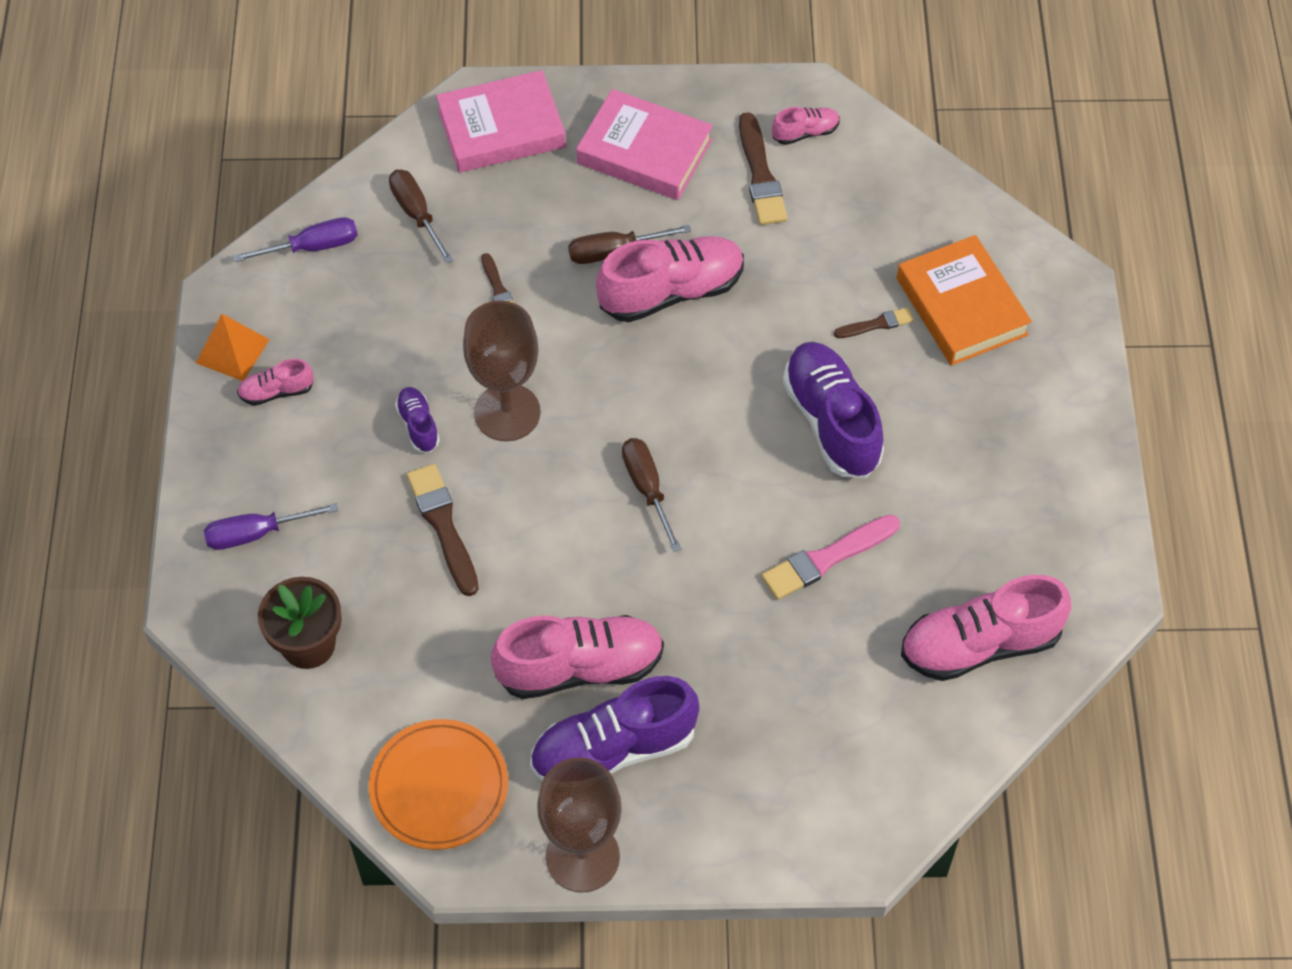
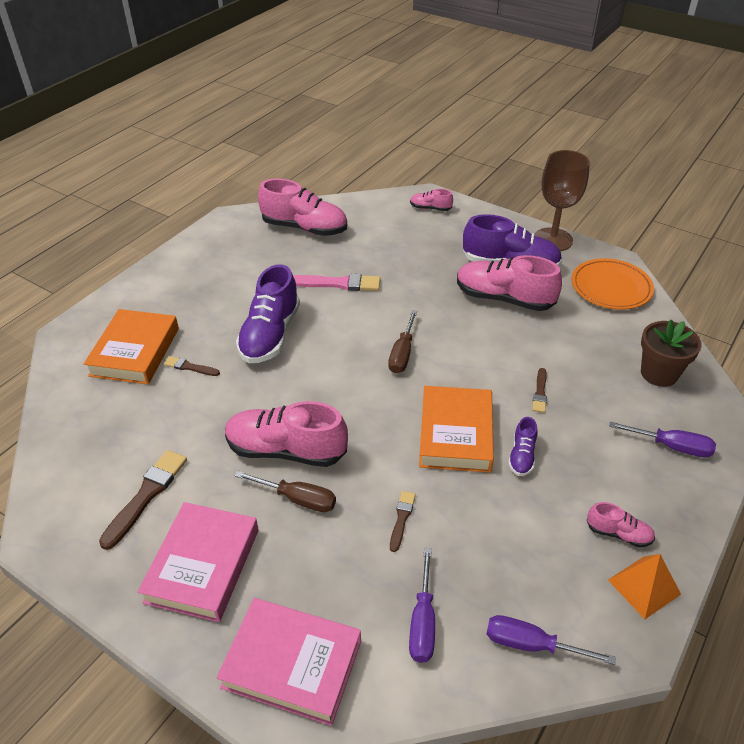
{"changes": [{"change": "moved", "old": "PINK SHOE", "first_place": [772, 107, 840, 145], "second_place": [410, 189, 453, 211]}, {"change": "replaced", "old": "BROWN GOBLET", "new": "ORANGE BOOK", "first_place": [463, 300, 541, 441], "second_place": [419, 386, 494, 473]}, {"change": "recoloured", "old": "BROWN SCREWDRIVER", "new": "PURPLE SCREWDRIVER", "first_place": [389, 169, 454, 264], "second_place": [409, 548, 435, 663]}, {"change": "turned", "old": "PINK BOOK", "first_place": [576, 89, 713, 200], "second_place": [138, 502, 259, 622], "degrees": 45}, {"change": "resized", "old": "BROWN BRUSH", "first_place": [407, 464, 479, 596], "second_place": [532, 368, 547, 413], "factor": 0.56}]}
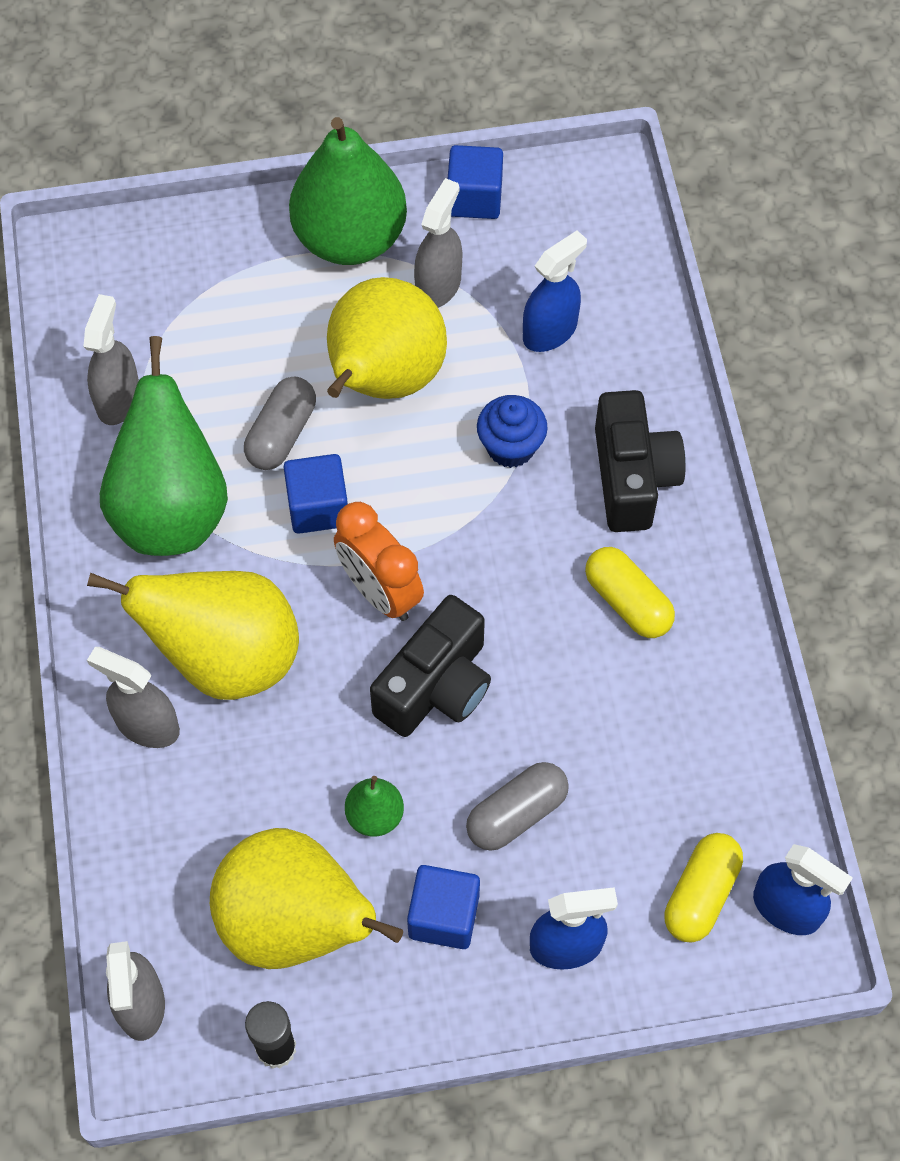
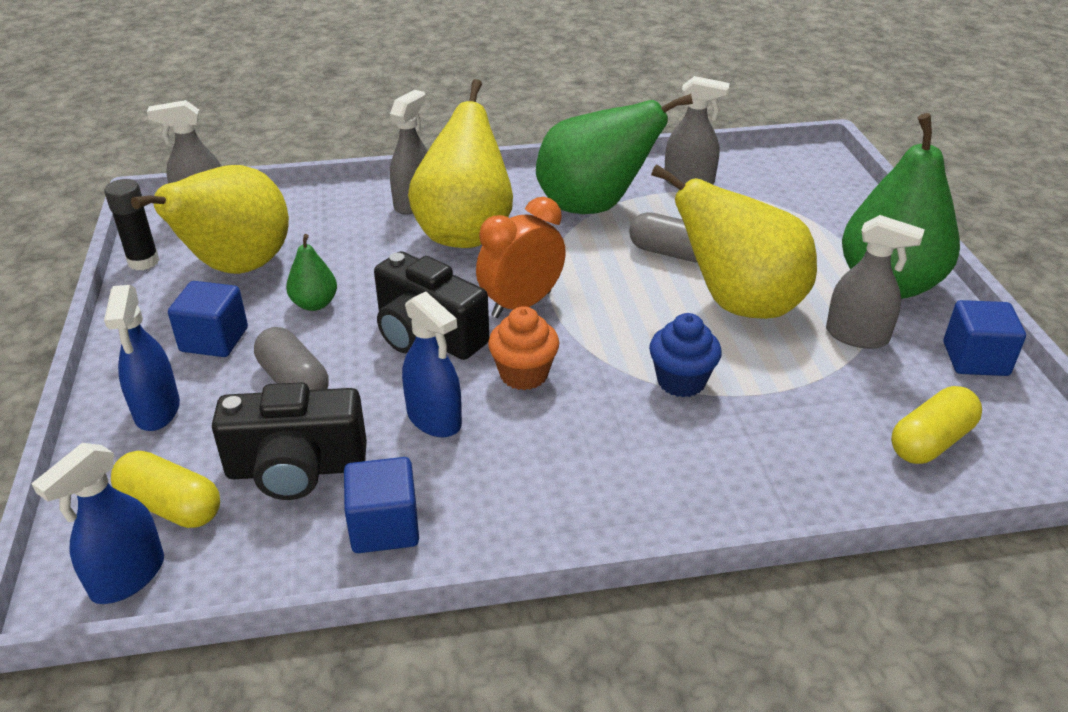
{"changes": [{"change": "added", "new": "ORANGE CUPCAKE", "second_place": [488, 306, 559, 390]}, {"change": "moved", "old": "BLUE CUBE", "first_place": [284, 454, 348, 534], "second_place": [344, 457, 419, 553]}, {"change": "moved", "old": "BLUE SPRAY BOTTLE", "first_place": [523, 230, 587, 352], "second_place": [402, 292, 462, 437]}, {"change": "moved", "old": "YELLOW CAPSULE", "first_place": [585, 547, 675, 638], "second_place": [891, 386, 982, 464]}, {"change": "moved", "old": "BLACK CAMERA", "first_place": [595, 390, 686, 532], "second_place": [212, 382, 367, 500]}]}
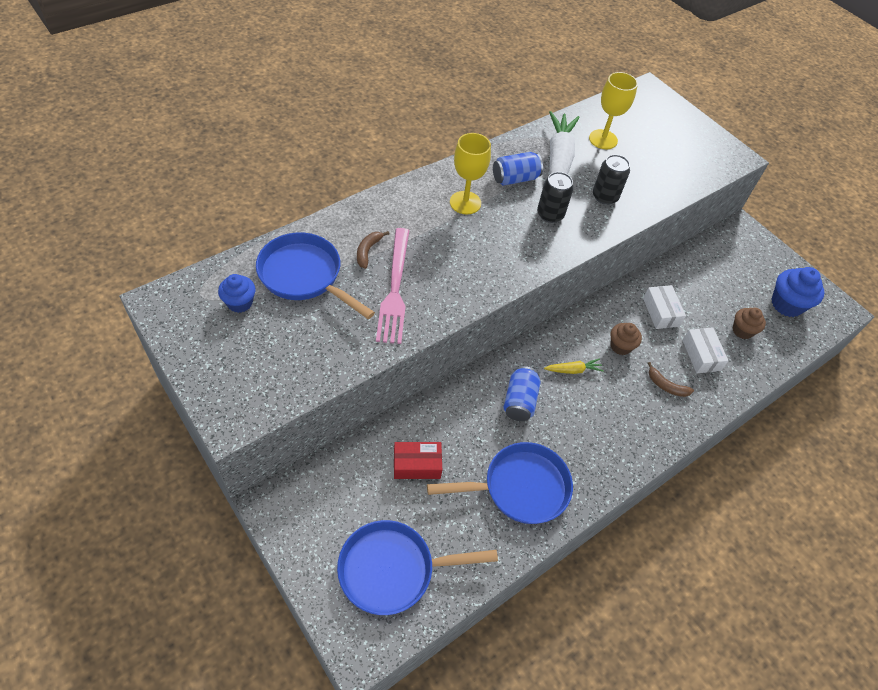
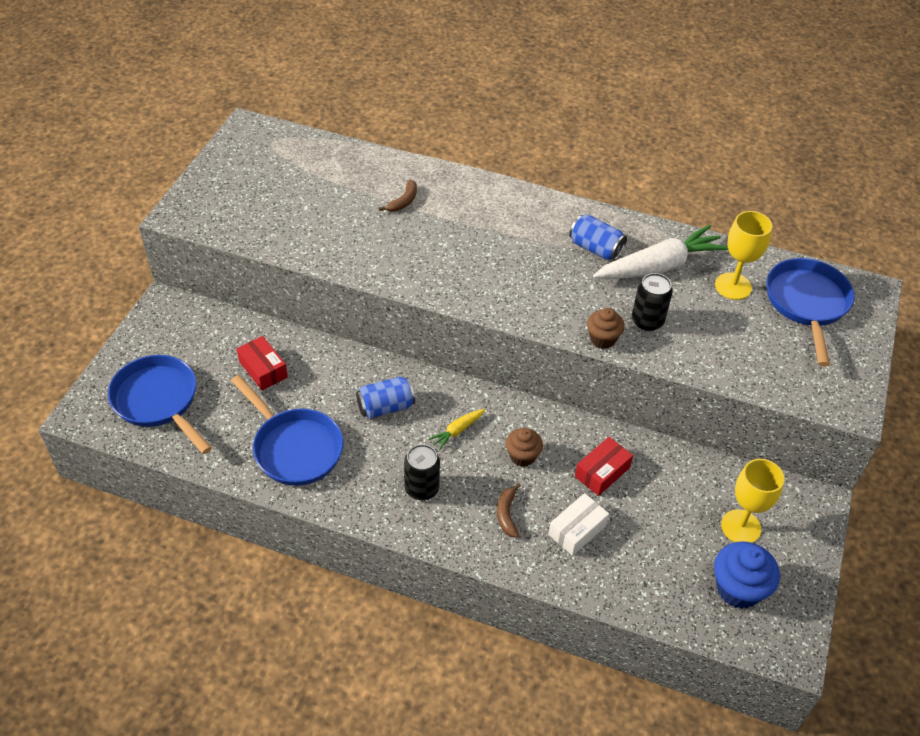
{"changes": [{"change": "removed", "old": "BLUE CUPCAKE", "first_place": [218, 274, 255, 313]}, {"change": "removed", "old": "PINK FORK", "first_place": [376, 228, 409, 344]}, {"change": "moved", "old": "BLUE PAN", "first_place": [256, 232, 375, 319], "second_place": [767, 258, 855, 366]}, {"change": "moved", "old": "YELLOW GOBLET", "first_place": [450, 133, 491, 214], "second_place": [721, 459, 785, 543]}, {"change": "moved", "old": "BLACK CAN", "first_place": [537, 172, 574, 223], "second_place": [404, 444, 440, 500]}, {"change": "moved", "old": "BROWN CUPCAKE", "first_place": [732, 307, 766, 339], "second_place": [587, 308, 625, 349]}, {"change": "recoloured", "old": "WHITE BOX", "new": "RED BOX", "first_place": [643, 285, 686, 329], "second_place": [575, 437, 633, 496]}, {"change": "turned", "old": "BROWN BANANA", "first_place": [357, 231, 389, 269], "second_place": [379, 180, 417, 212], "degrees": 135}, {"change": "turned", "old": "YELLOW CARROT", "first_place": [544, 358, 604, 374], "second_place": [428, 409, 485, 450], "degrees": 90}]}
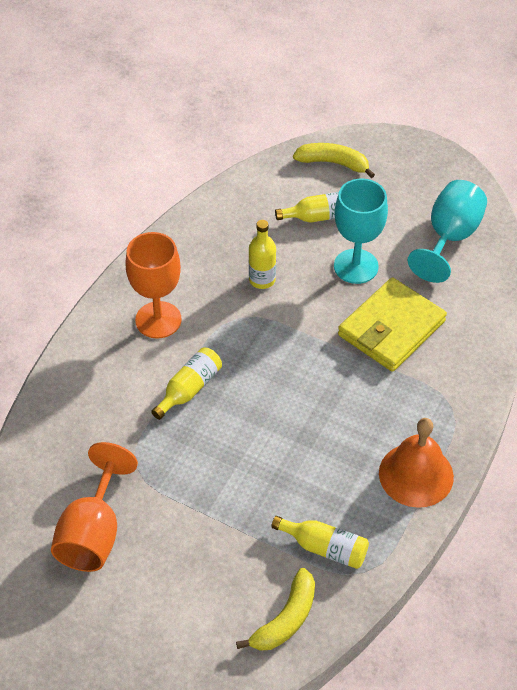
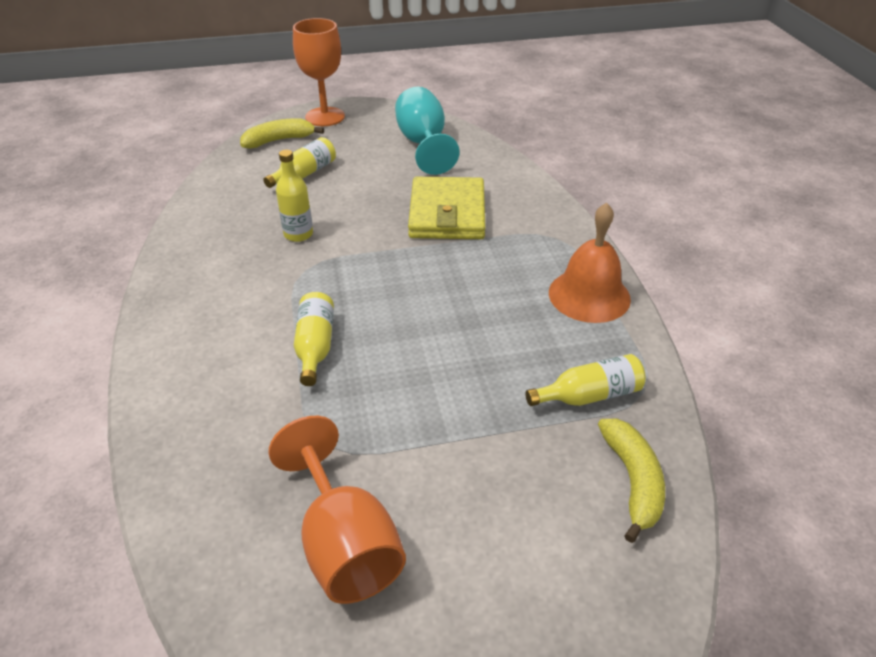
{"changes": [{"change": "removed", "old": "TURQUOISE GOBLET", "first_place": [334, 179, 388, 284]}, {"change": "moved", "old": "ORANGE GOBLET", "first_place": [125, 232, 182, 339], "second_place": [293, 18, 345, 126]}]}
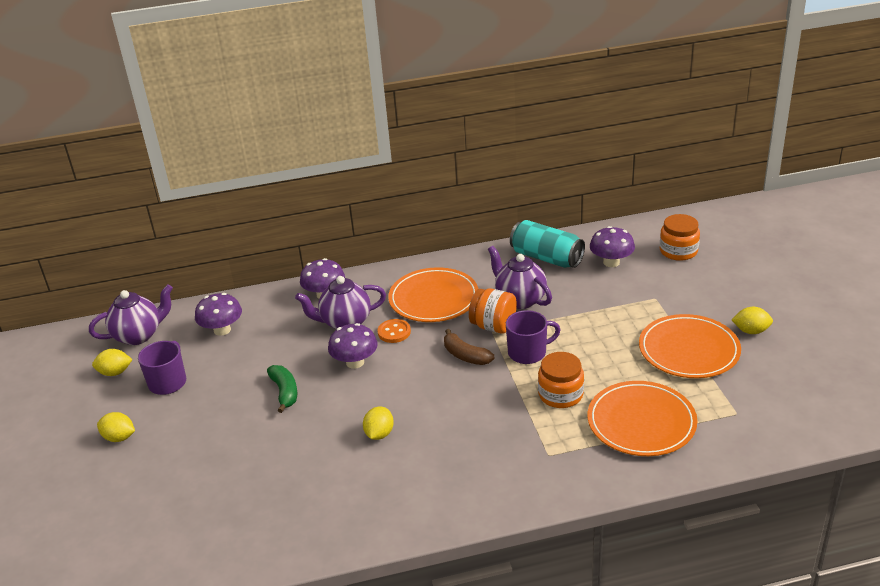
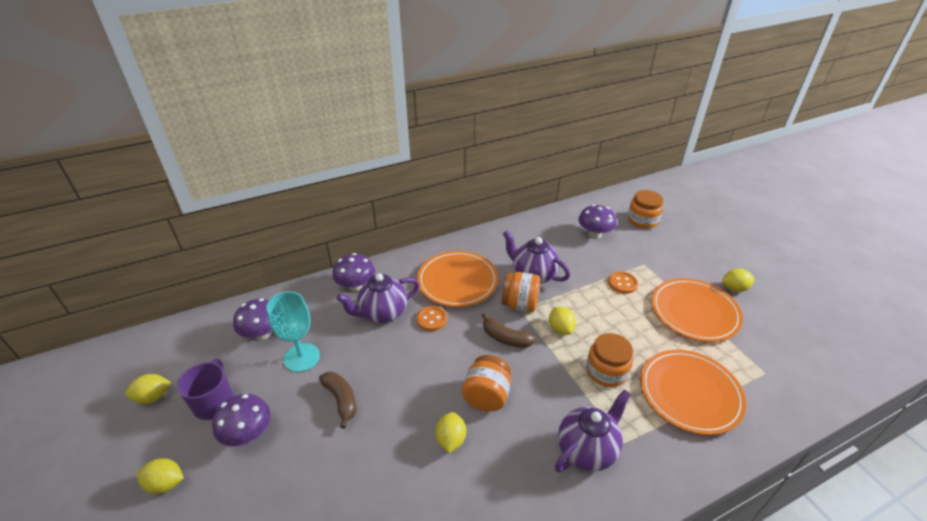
{"changes": [{"change": "removed", "old": "TURQUOISE CAN", "first_place": [510, 220, 585, 268]}, {"change": "added", "new": "TURQUOISE GOBLET", "second_place": [266, 291, 320, 372]}, {"change": "added", "new": "ORANGE JAR", "second_place": [462, 355, 511, 412]}, {"change": "added", "new": "ORANGE BUTTON", "second_place": [608, 271, 638, 294]}, {"change": "moved", "old": "PURPLE TEAPOT", "first_place": [89, 284, 173, 345], "second_place": [555, 389, 631, 472]}, {"change": "moved", "old": "PURPLE MUSHROOM", "first_place": [328, 323, 378, 369], "second_place": [212, 394, 271, 446]}, {"change": "replaced", "old": "PURPLE MUG", "new": "YELLOW LEMON", "first_place": [506, 310, 561, 364], "second_place": [549, 307, 576, 335]}, {"change": "recoloured", "old": "GREEN BANANA", "new": "BROWN BANANA", "first_place": [267, 365, 297, 413], "second_place": [319, 372, 356, 429]}]}
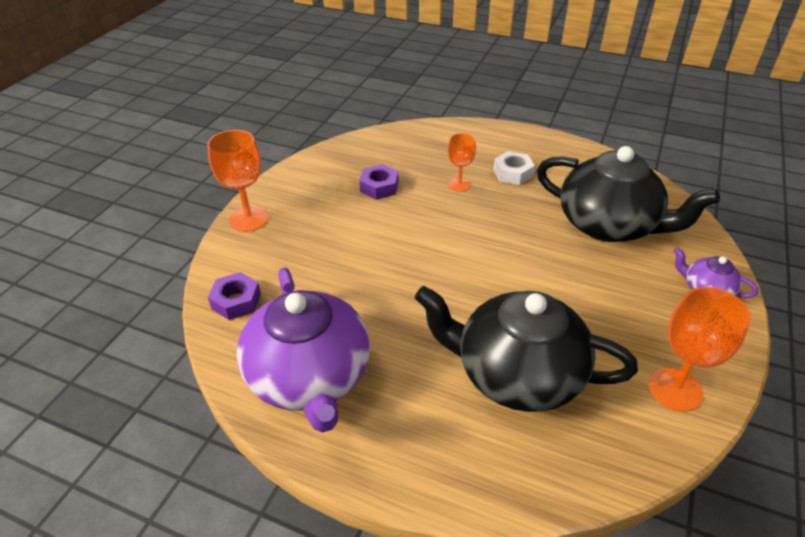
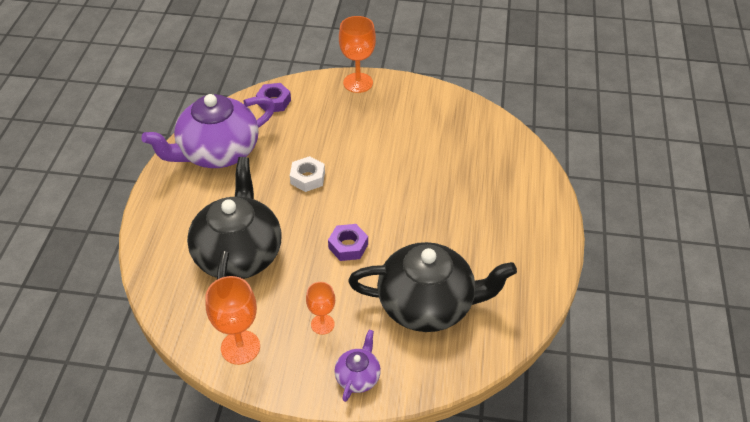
{"changes": [{"change": "moved", "old": "PURPLE NUT", "first_place": [360, 164, 398, 200], "second_place": [328, 224, 368, 261]}, {"change": "moved", "old": "ORANGE GOBLET", "first_place": [448, 133, 476, 192], "second_place": [306, 282, 335, 335]}, {"change": "moved", "old": "WHITE NUT", "first_place": [493, 151, 535, 185], "second_place": [290, 156, 325, 192]}, {"change": "turned", "old": "BLACK TEAPOT", "first_place": [537, 146, 720, 242], "second_place": [348, 242, 517, 332], "degrees": -105}]}
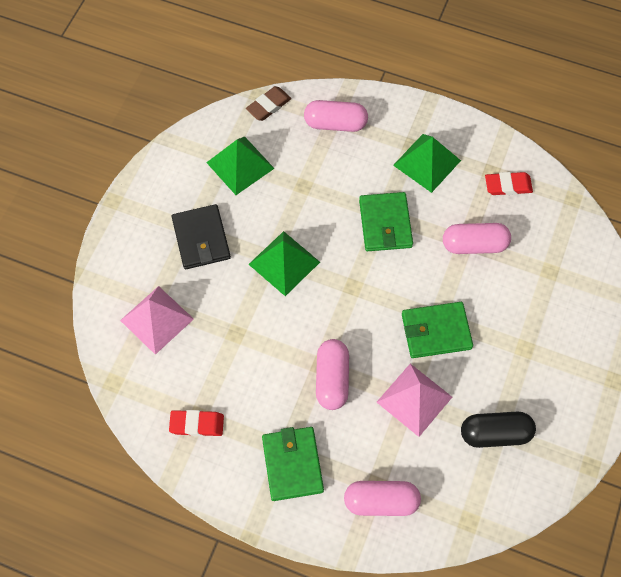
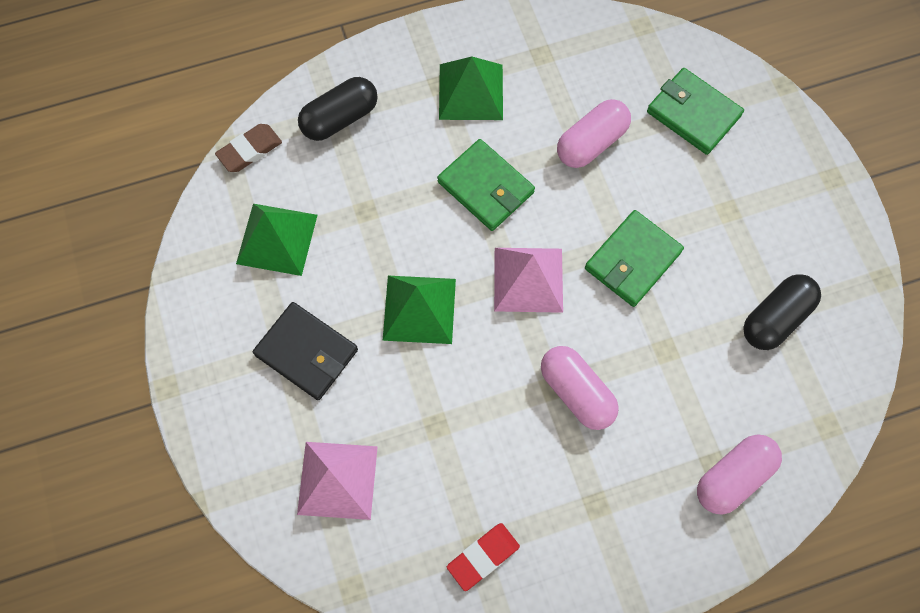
{"changes": [{"change": "removed", "old": "RED ERASER", "first_place": [485, 172, 533, 195]}, {"change": "moved", "old": "GREEN WALLET", "first_place": [262, 427, 324, 501], "second_place": [647, 68, 744, 155]}, {"change": "moved", "old": "PINK PYRAMID", "first_place": [377, 364, 452, 437], "second_place": [494, 248, 563, 313]}, {"change": "recoloured", "old": "PINK CAPSULE", "new": "BLACK CAPSULE", "first_place": [304, 100, 368, 132], "second_place": [298, 77, 378, 141]}, {"change": "turned", "old": "BROWN ERASER", "first_place": [246, 86, 291, 121], "second_place": [215, 124, 282, 172], "degrees": 45}]}
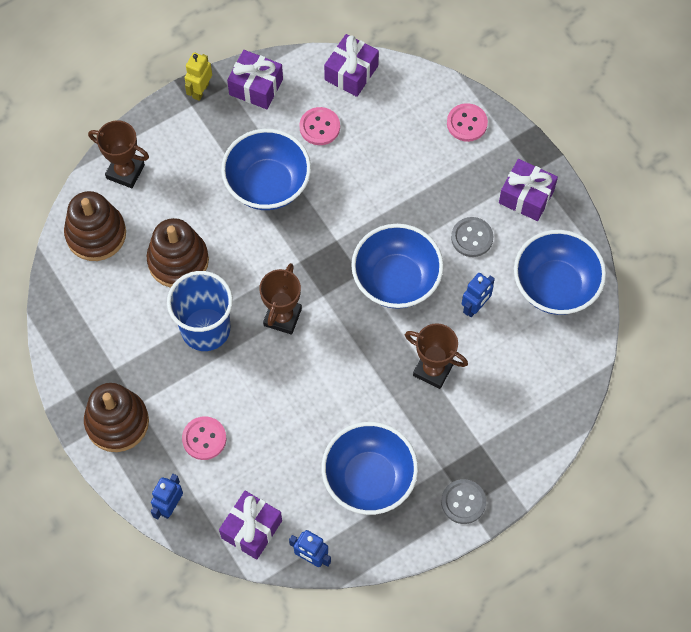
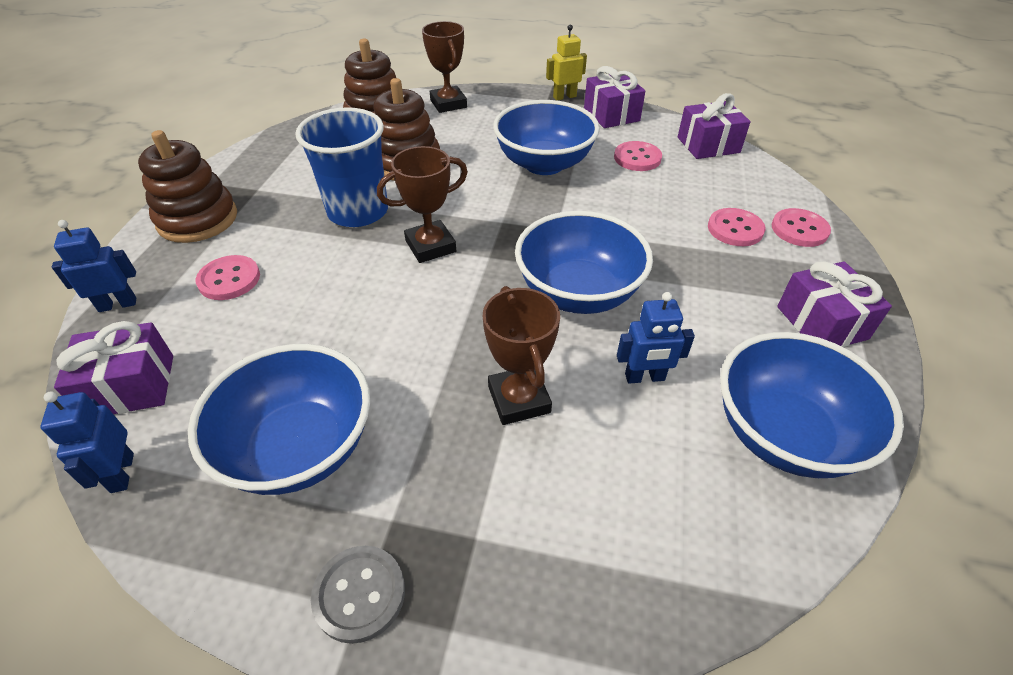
{"changes": [{"change": "removed", "old": "GREY BUTTON", "first_place": [451, 217, 493, 257]}, {"change": "added", "new": "PINK BUTTON", "second_place": [708, 208, 765, 246]}]}
